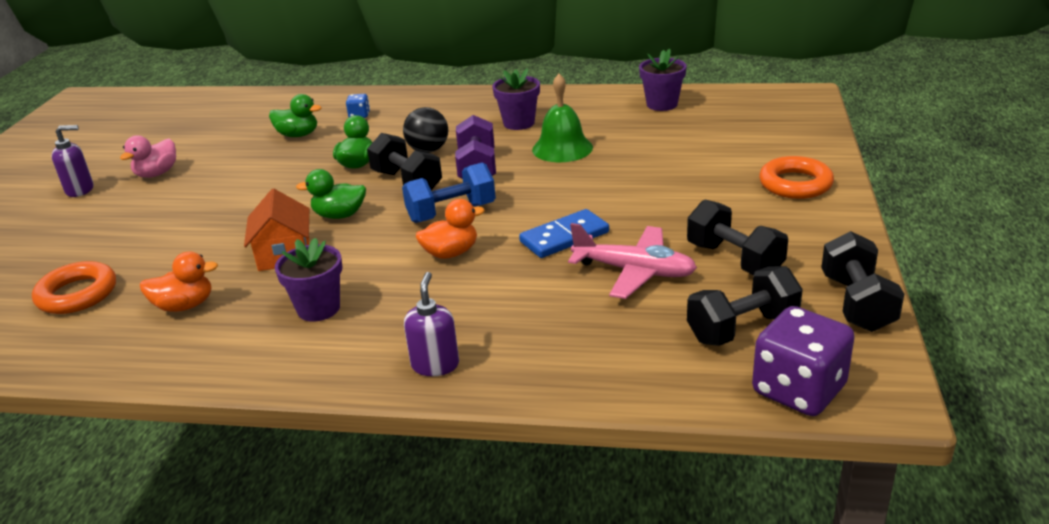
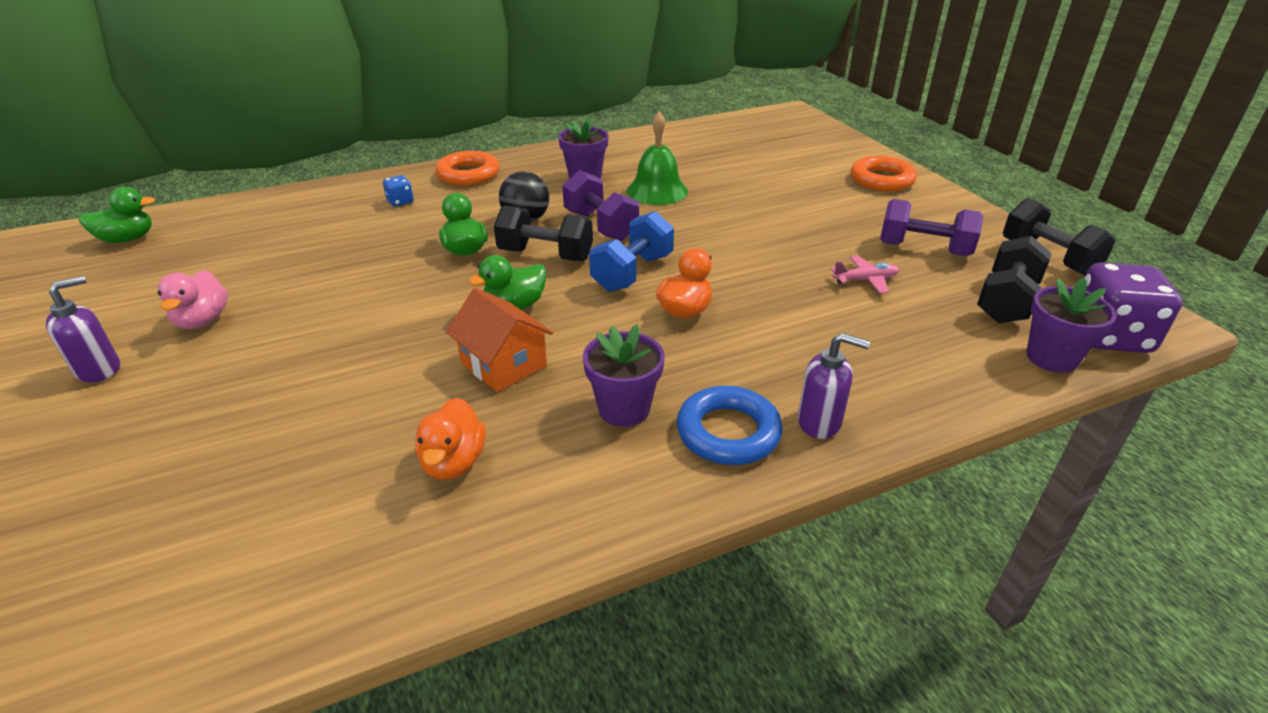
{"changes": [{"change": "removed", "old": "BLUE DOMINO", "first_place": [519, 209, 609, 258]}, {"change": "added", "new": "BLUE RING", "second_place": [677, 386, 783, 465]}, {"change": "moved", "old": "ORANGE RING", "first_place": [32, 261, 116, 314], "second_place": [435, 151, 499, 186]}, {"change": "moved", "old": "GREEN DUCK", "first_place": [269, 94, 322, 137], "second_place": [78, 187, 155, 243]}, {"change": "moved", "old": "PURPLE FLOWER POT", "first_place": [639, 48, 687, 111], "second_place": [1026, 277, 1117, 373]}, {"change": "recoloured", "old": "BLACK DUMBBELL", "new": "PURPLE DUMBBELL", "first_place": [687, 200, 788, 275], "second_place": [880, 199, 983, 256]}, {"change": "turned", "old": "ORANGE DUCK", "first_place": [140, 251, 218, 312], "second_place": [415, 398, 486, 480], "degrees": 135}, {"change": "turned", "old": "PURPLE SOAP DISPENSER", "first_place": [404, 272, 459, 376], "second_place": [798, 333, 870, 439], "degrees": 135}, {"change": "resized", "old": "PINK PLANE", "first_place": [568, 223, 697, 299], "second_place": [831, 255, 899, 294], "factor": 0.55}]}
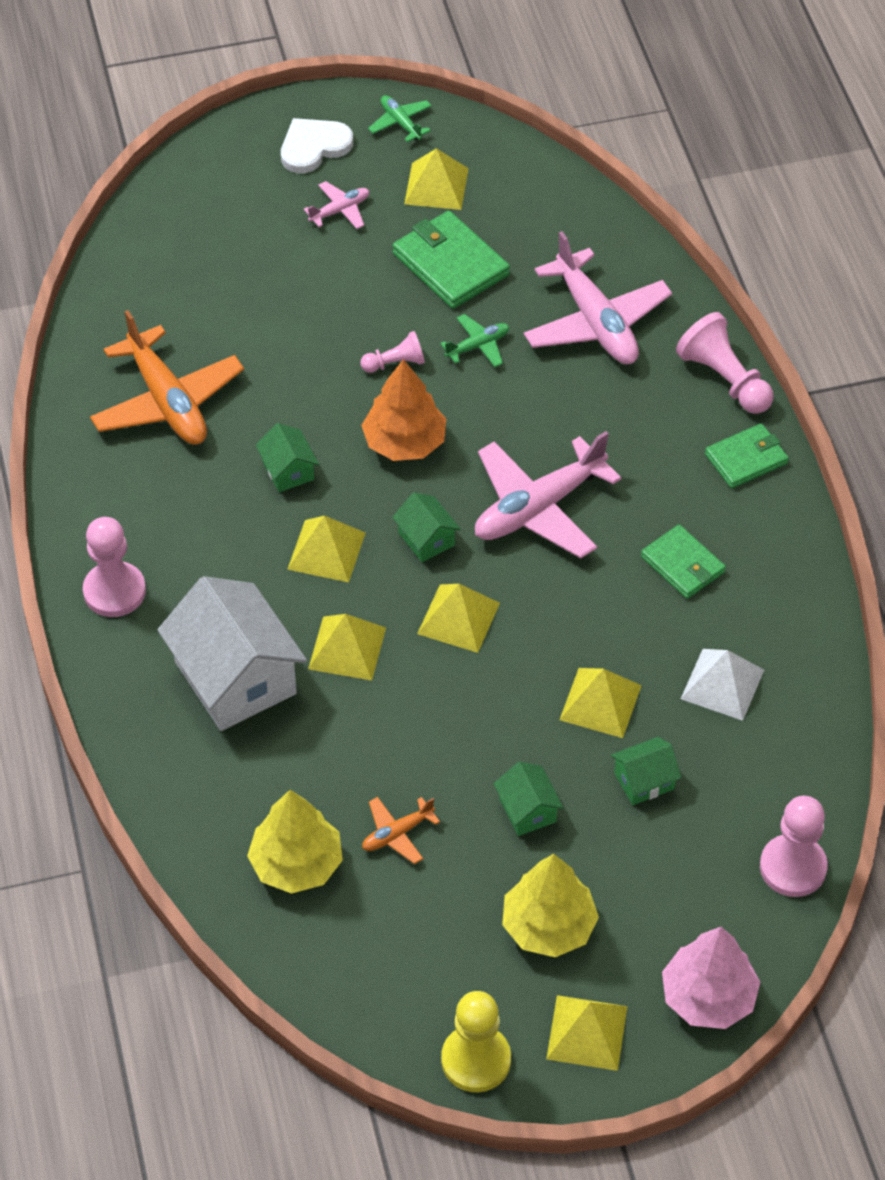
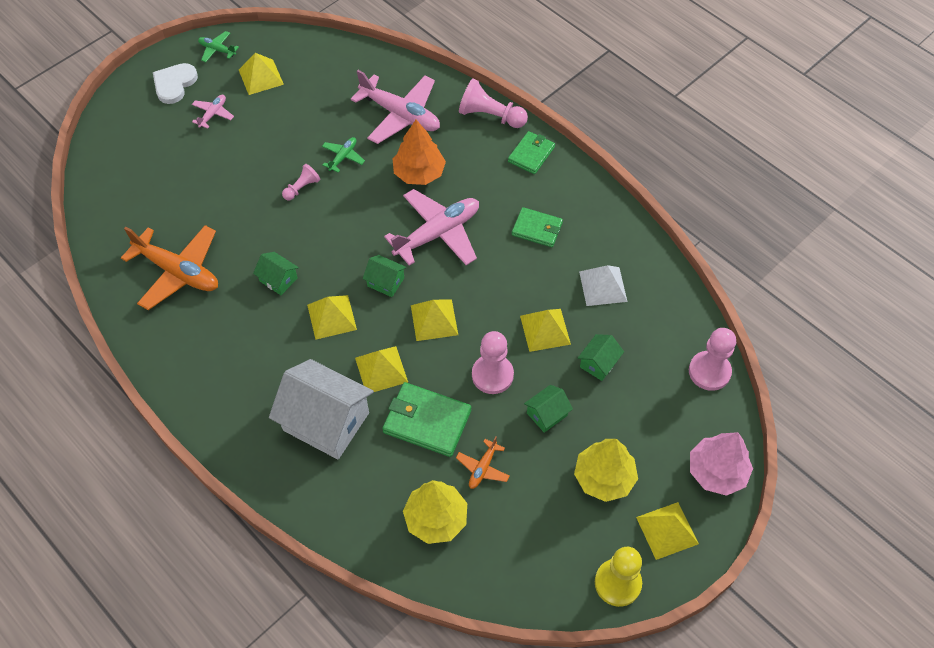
{"changes": [{"change": "moved", "old": "PINK PAWN", "first_place": [83, 517, 146, 617], "second_place": [472, 331, 514, 394]}, {"change": "moved", "old": "ORANGE TREE", "first_place": [361, 359, 446, 461], "second_place": [393, 120, 446, 185]}, {"change": "moved", "old": "GREEN WALLET", "first_place": [393, 211, 510, 309], "second_place": [382, 382, 471, 457]}, {"change": "turned", "old": "PINK PLANE", "first_place": [475, 431, 621, 558], "second_place": [384, 189, 479, 266], "degrees": -150}, {"change": "turned", "old": "GREEN HOUSE", "first_place": [494, 762, 564, 836], "second_place": [524, 385, 573, 433], "degrees": -75}]}
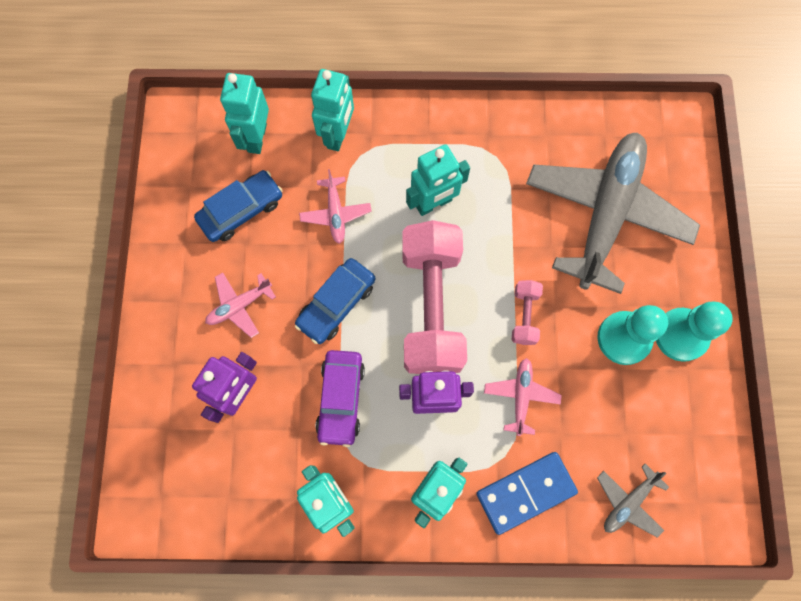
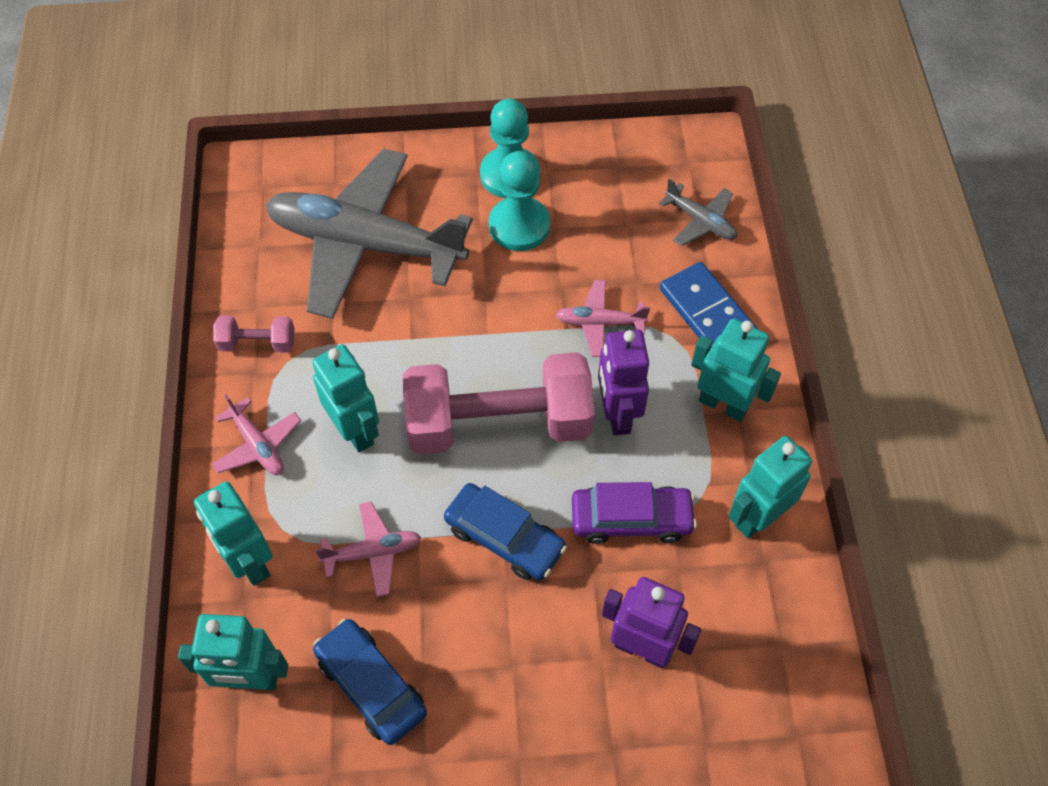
{"changes": [{"change": "moved", "old": "PINK PLANE", "first_place": [205, 272, 276, 338], "second_place": [212, 394, 301, 475]}, {"change": "moved", "old": "PINK DUMBBELL", "first_place": [512, 280, 543, 345], "second_place": [213, 315, 294, 353]}, {"change": "turned", "old": "TURQUOISE ROBOT", "first_place": [311, 69, 354, 151], "second_place": [194, 481, 273, 586], "degrees": -135}]}
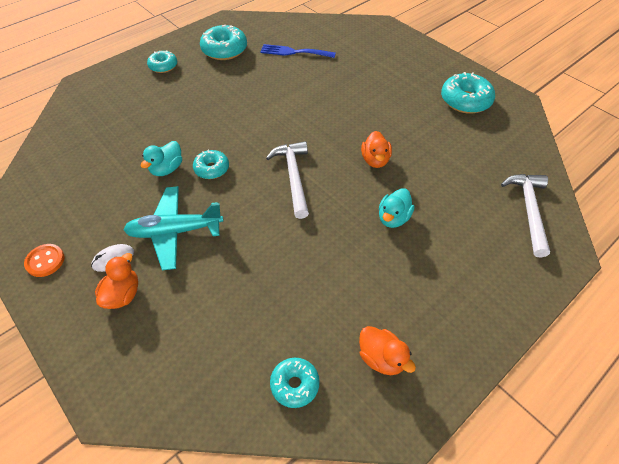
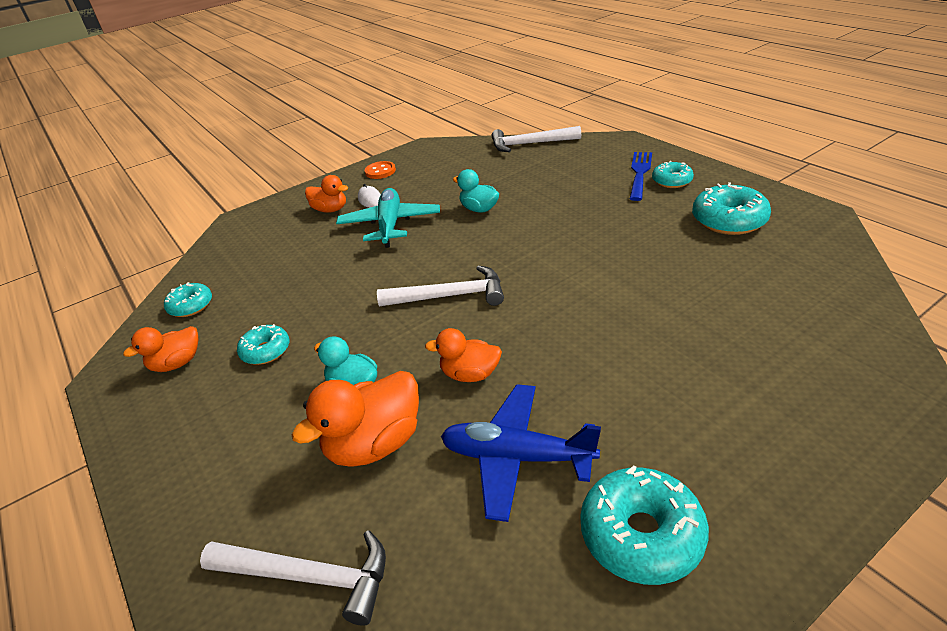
{"changes": [{"change": "added", "new": "ORANGE DUCK", "second_place": [292, 371, 419, 466]}, {"change": "added", "new": "BLUE PLANE", "second_place": [441, 384, 601, 522]}, {"change": "added", "new": "WHITE HAMMER", "second_place": [492, 126, 581, 152]}, {"change": "moved", "old": "TURQUOISE DONUT", "first_place": [193, 150, 229, 179], "second_place": [237, 324, 289, 365]}, {"change": "moved", "old": "BLUE FORK", "first_place": [260, 44, 336, 58], "second_place": [630, 152, 652, 201]}]}
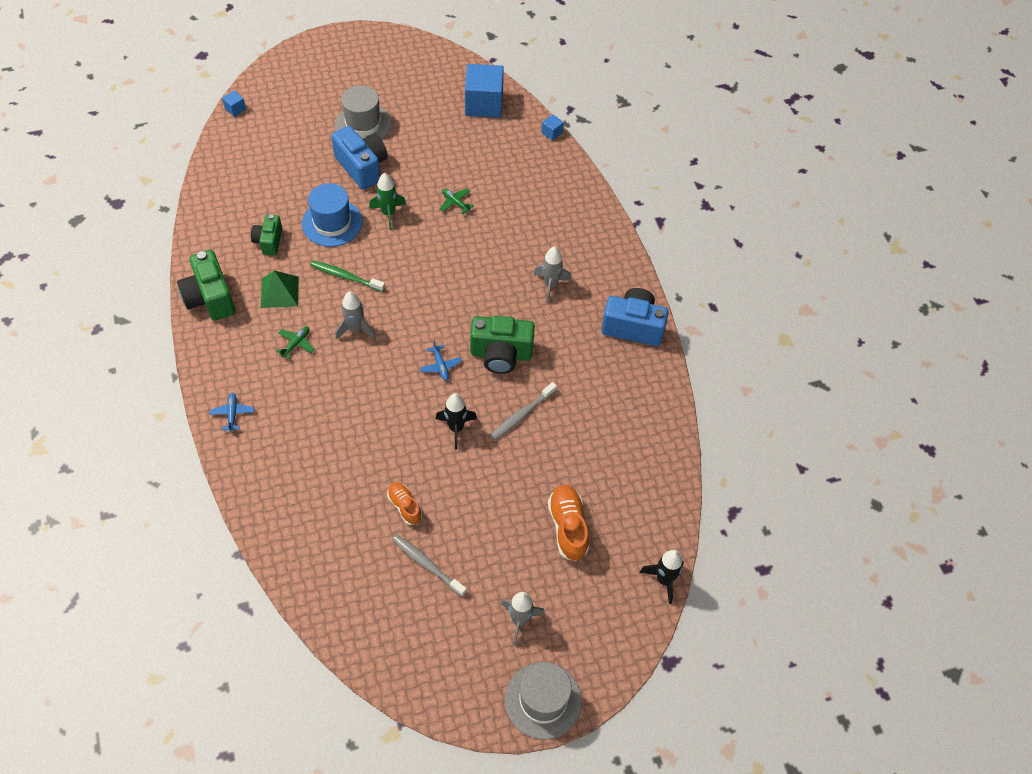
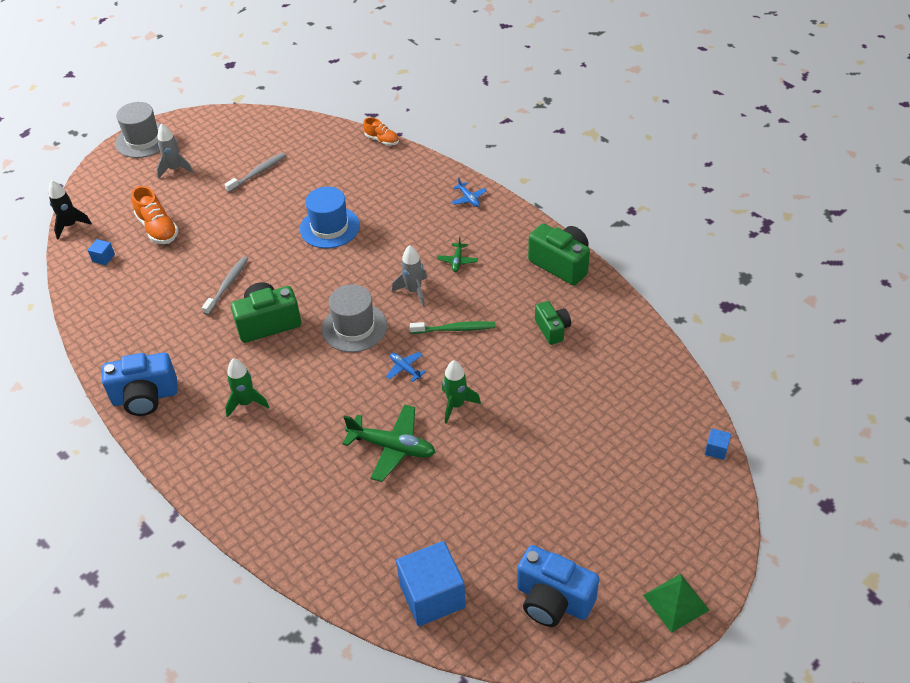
{"changes": [{"change": "removed", "old": "BLACK ROCKET", "first_place": [435, 393, 477, 450]}, {"change": "moved", "old": "GREEN PYRAMID", "first_place": [261, 271, 299, 308], "second_place": [643, 574, 709, 633]}, {"change": "moved", "old": "BLUE HAT", "first_place": [302, 183, 363, 247], "second_place": [300, 187, 360, 249]}, {"change": "moved", "old": "BLUE CAMERA", "first_place": [331, 126, 388, 190], "second_place": [517, 545, 599, 627]}, {"change": "moved", "old": "GREY HAT", "first_place": [335, 85, 392, 139], "second_place": [322, 284, 387, 352]}, {"change": "moved", "old": "ORANGE SHOE", "first_place": [387, 482, 422, 525], "second_place": [363, 117, 399, 145]}, {"change": "moved", "old": "BLUE PLANE", "first_place": [420, 340, 462, 381], "second_place": [386, 352, 425, 382]}, {"change": "moved", "old": "BLUE CUBE", "first_place": [542, 114, 564, 141], "second_place": [88, 239, 115, 265]}, {"change": "recoloured", "old": "GREY ROCKET", "new": "GREEN ROCKET", "first_place": [534, 246, 571, 303], "second_place": [225, 358, 269, 418]}, {"change": "turned", "old": "GREY TOOTHBRUSH", "first_place": [392, 535, 467, 597], "second_place": [224, 153, 286, 192], "degrees": -60}, {"change": "resized", "old": "GREEN PLANE", "first_place": [440, 188, 474, 214], "second_place": [343, 404, 435, 482], "factor": 2.01}]}
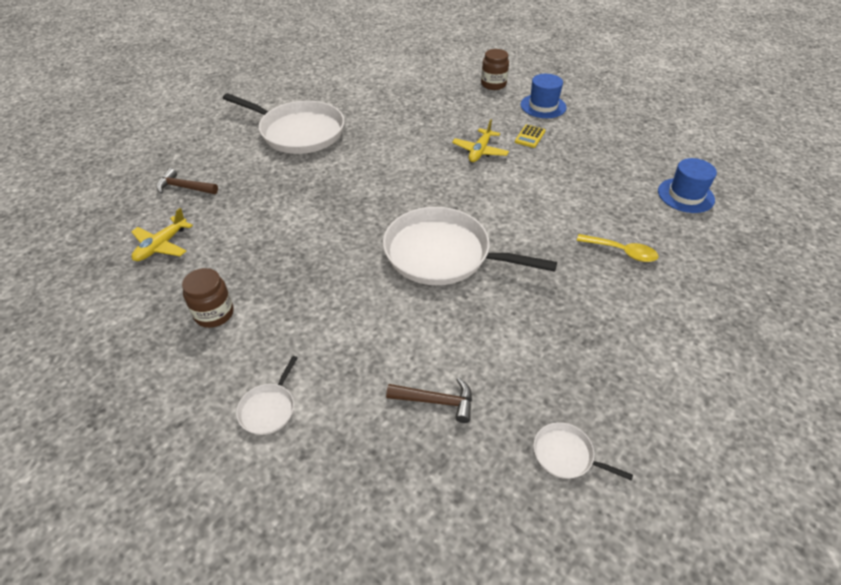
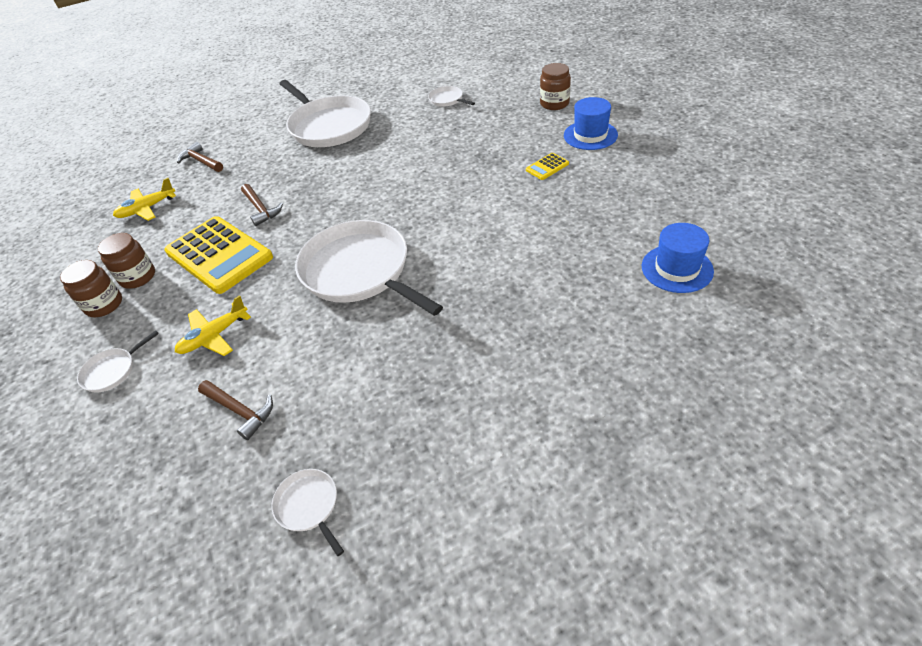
{"changes": [{"change": "removed", "old": "YELLOW SPOON", "first_place": [577, 234, 659, 262]}, {"change": "added", "new": "BROWN JAR", "second_place": [60, 260, 122, 317]}, {"change": "added", "new": "YELLOW CALCULATOR", "second_place": [164, 216, 273, 294]}, {"change": "added", "new": "BROWN HAMMER", "second_place": [241, 184, 283, 226]}, {"change": "added", "new": "WHITE PAN", "second_place": [428, 86, 475, 107]}, {"change": "moved", "old": "YELLOW PLANE", "first_place": [452, 119, 509, 162], "second_place": [175, 295, 251, 356]}]}
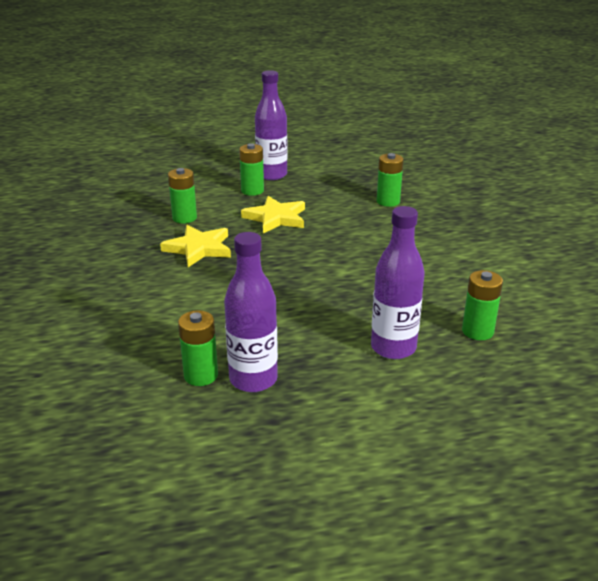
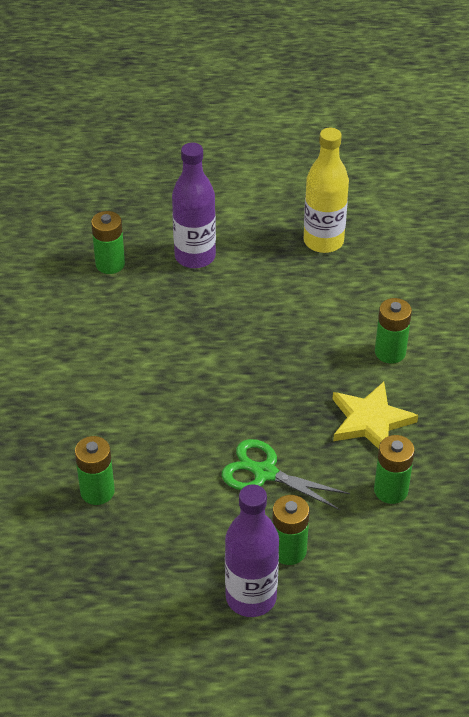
{"changes": [{"change": "moved", "old": "GREEN BATTERY", "first_place": [178, 310, 218, 386], "second_place": [375, 298, 412, 364]}, {"change": "replaced", "old": "YELLOW STAR", "new": "GREEN SCISSORS", "first_place": [241, 196, 305, 234], "second_place": [222, 439, 350, 511]}, {"change": "recoloured", "old": "PURPLE BOTTLE", "new": "YELLOW BOTTLE", "first_place": [224, 232, 278, 392], "second_place": [304, 128, 349, 253]}]}
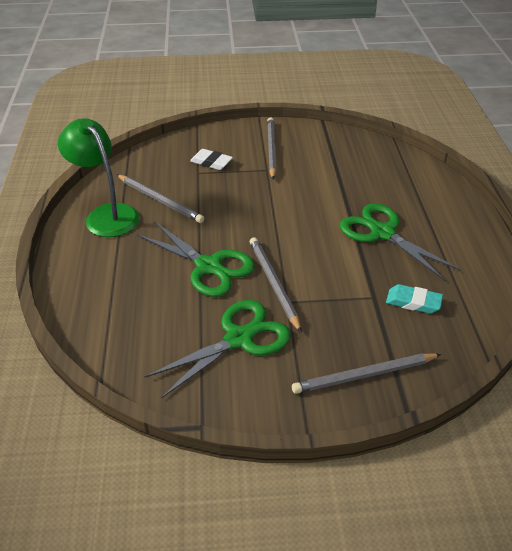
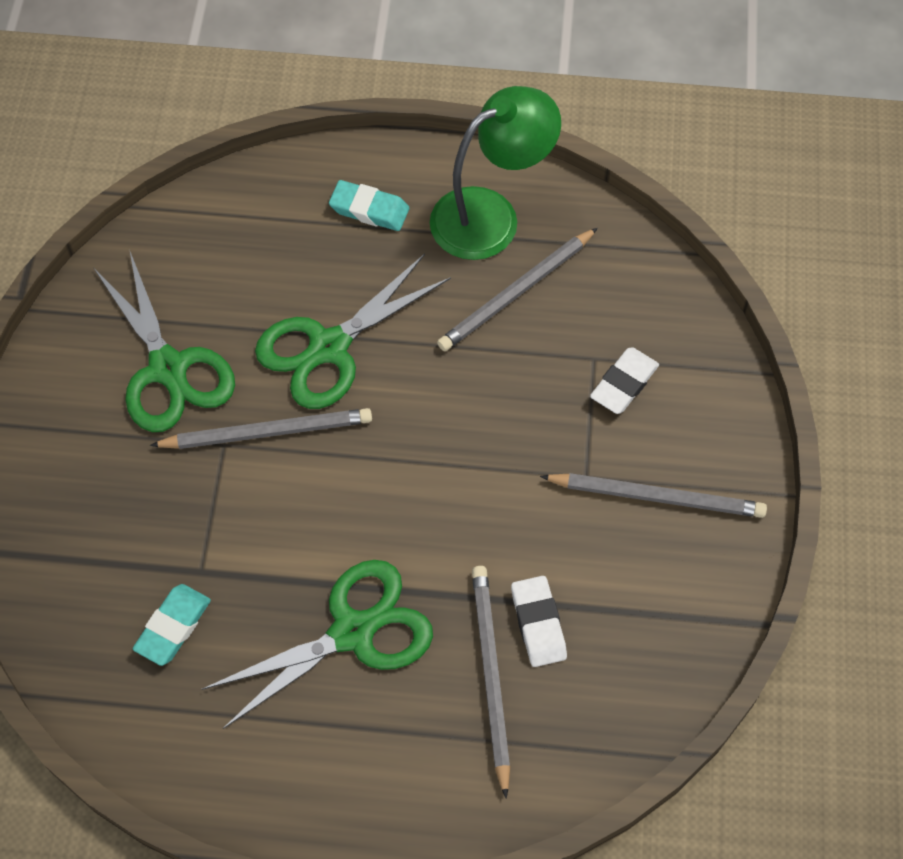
{"changes": [{"change": "added", "new": "TURQUOISE ERASER", "second_place": [329, 180, 409, 231]}, {"change": "added", "new": "WHITE ERASER", "second_place": [511, 576, 567, 667]}, {"change": "moved", "old": "GREY PENCIL", "first_place": [292, 353, 441, 394], "second_place": [472, 566, 510, 799]}]}
